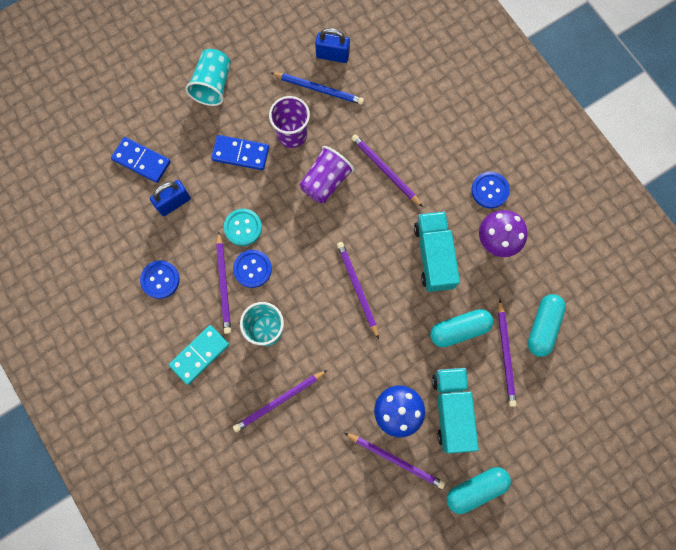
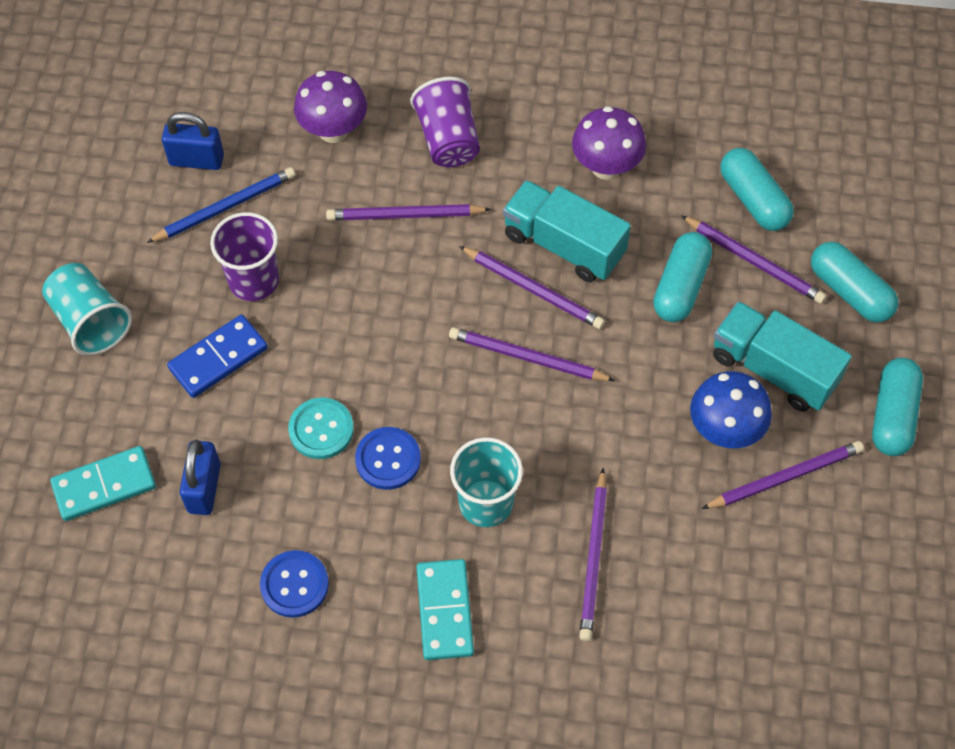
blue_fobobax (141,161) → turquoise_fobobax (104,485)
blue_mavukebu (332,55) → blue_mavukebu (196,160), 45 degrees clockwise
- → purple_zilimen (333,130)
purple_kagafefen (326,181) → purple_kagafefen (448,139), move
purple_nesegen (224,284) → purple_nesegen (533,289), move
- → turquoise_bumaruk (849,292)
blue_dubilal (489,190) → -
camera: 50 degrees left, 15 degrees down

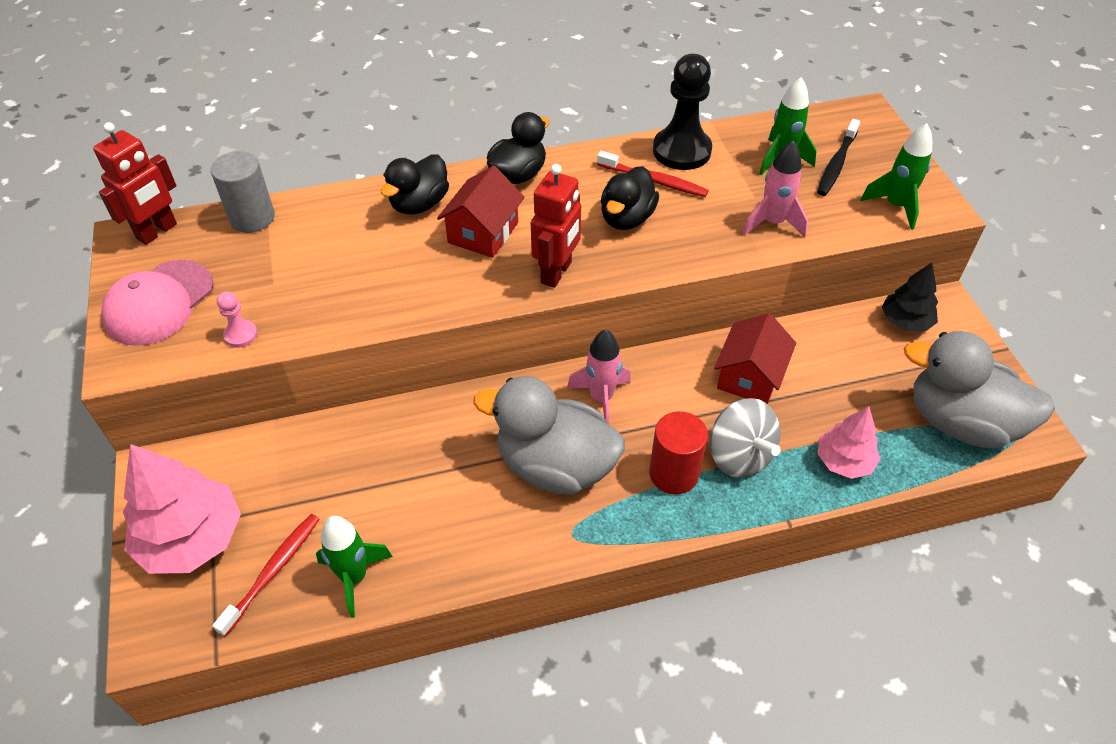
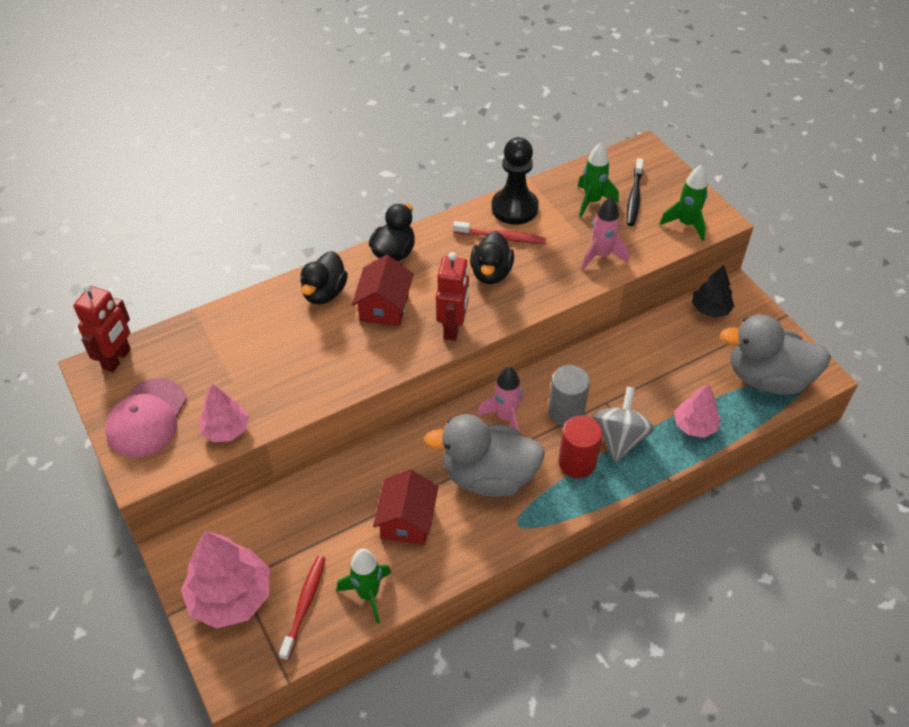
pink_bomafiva (241,335) → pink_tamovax (226,429)
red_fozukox (749,376) → red_fozukox (407,520), move
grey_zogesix (252,218) → grey_zogesix (566,412), move
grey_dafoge (739,455) → grey_dafoge (620,438), 120 degrees counterclockwise
camera: 15 degrees left, 0 degrees up

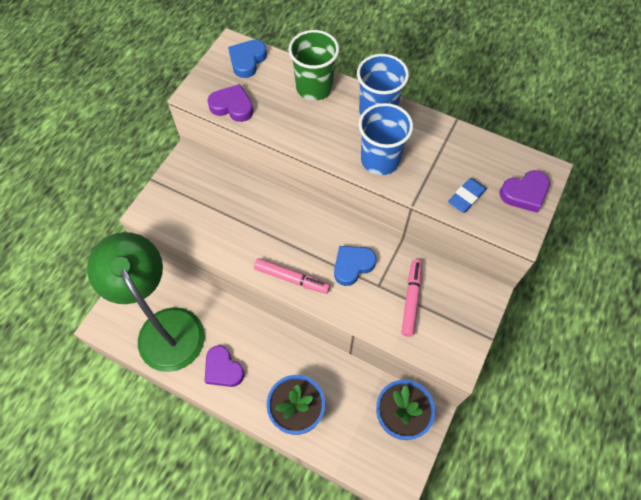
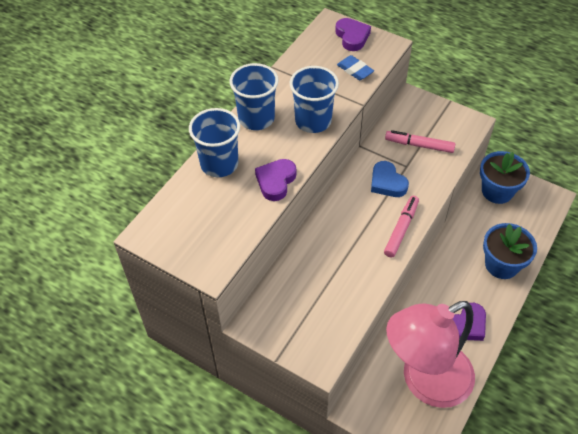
green_kagafefen (314,87) → blue_kagafefen (219,164)
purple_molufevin (232,106) → purple_molufevin (276,181), move
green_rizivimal (165,326) → pink_rizivimal (425,381)
blue_molufevin (247,60) → -
camera: 85 degrees left, 10 degrees down

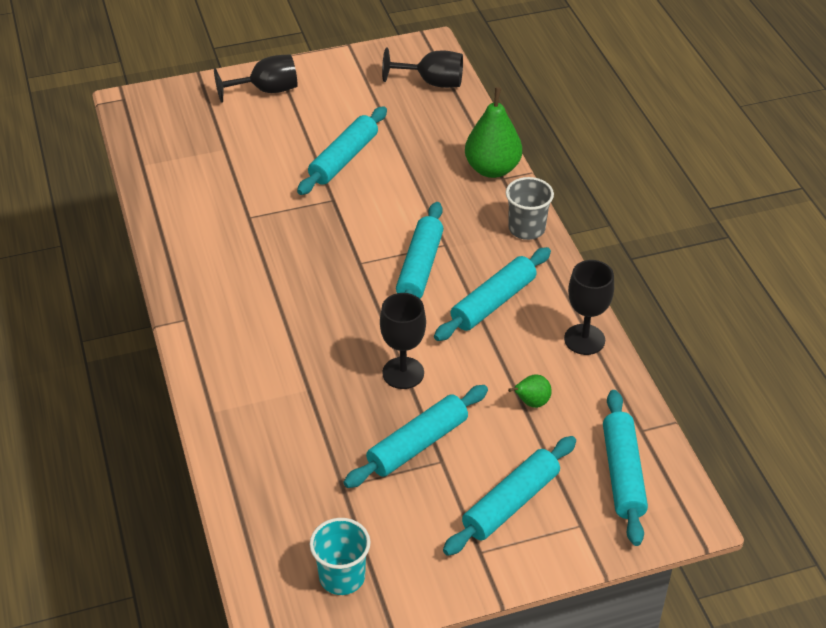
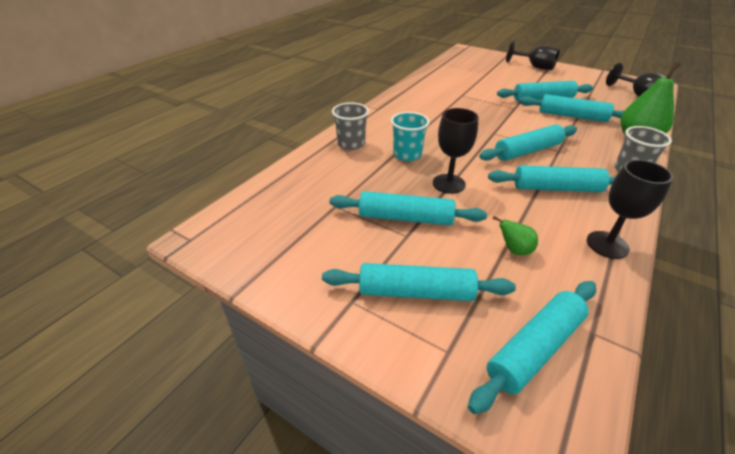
- → grey_kagafefen (351,144)
turquoise_kagafefen (342,577) → turquoise_kagafefen (407,154), move
- → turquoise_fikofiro (572,116)
camera: 50 degrees right, 5 degrees down

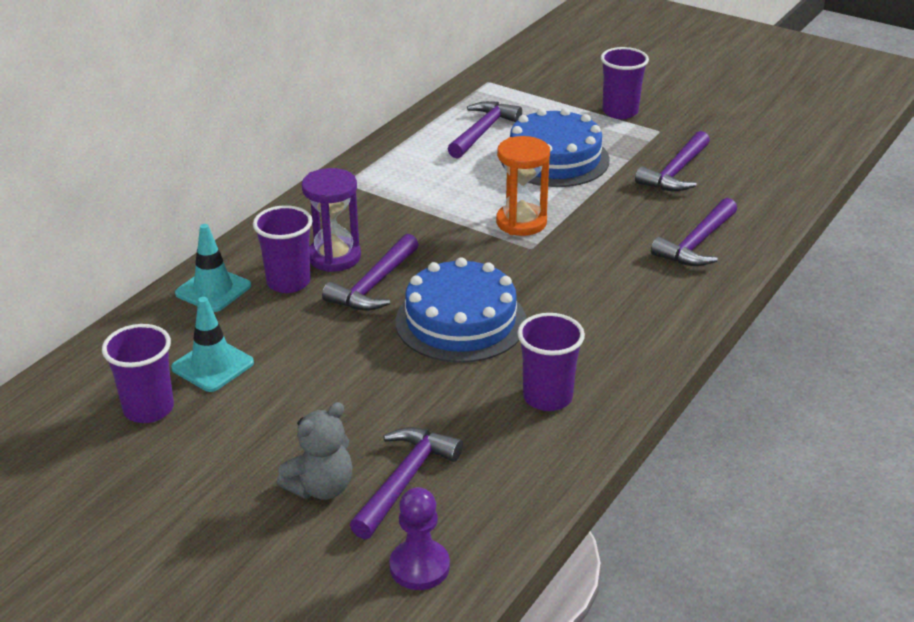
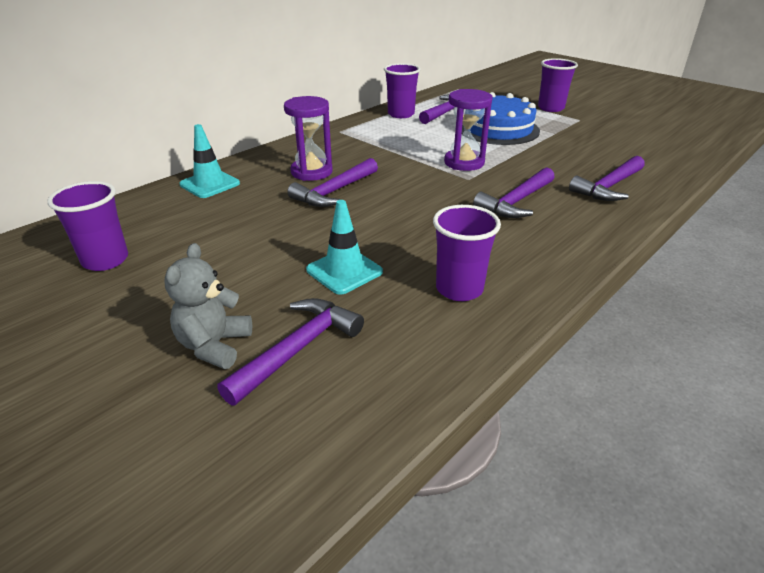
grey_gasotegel (321,487) → grey_gasotegel (214,345), 135 degrees clockwise
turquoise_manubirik (212,365) → turquoise_manubirik (344,271), move
purple_kagafefen (288,282) → purple_kagafefen (401,114), move
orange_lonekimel (521,222) → purple_lonekimel (464,162)
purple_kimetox (676,172) → purple_kimetox (516,202), move
purple_bomafiva (419,567) → -
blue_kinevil (460,321) → -
camera: 10 degrees right, 0 degrees up

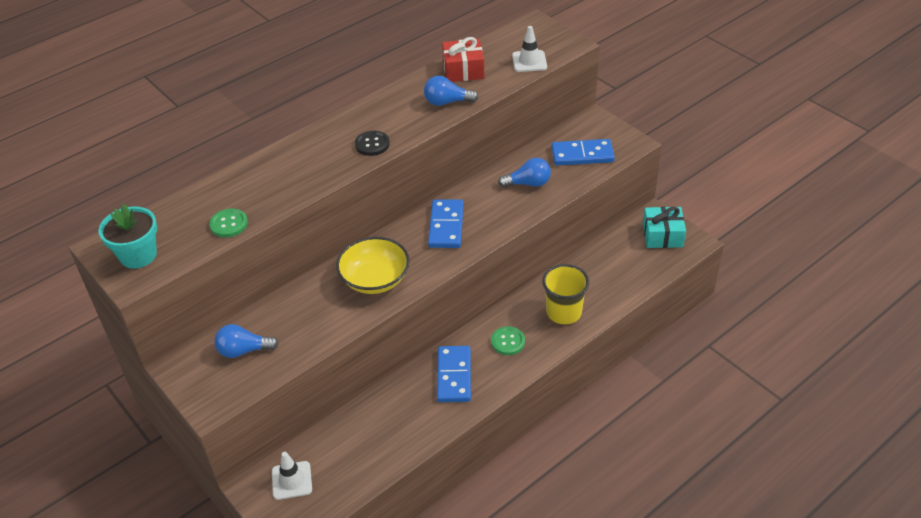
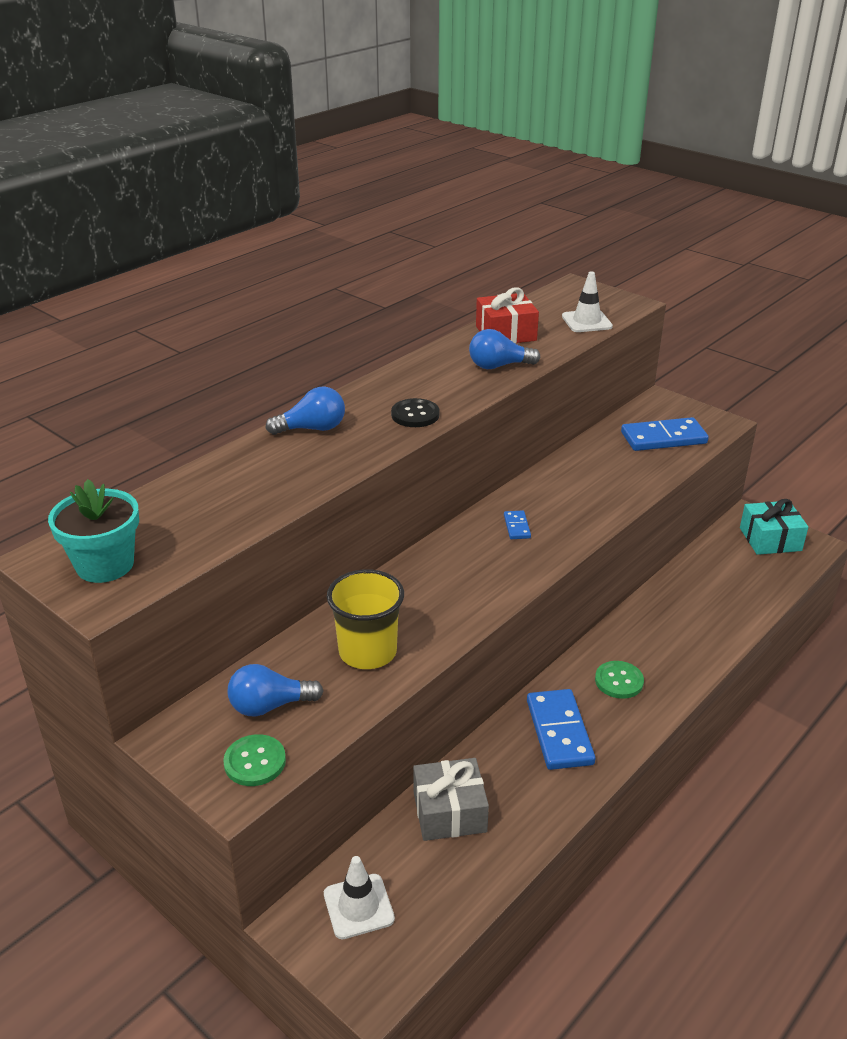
green_dubilal (229,224) → green_dubilal (255,762), move
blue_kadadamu (528,183) → blue_kadadamu (312,429), move
yellow_kagafefen (564,312) → yellow_kagafefen (367,652), move
- → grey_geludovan (449,812)
blue_fobobax (446,226) → blue_fobobax (516,527), x0.48
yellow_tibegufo (375,279) → -
camera: 10 degrees left, 10 degrees down

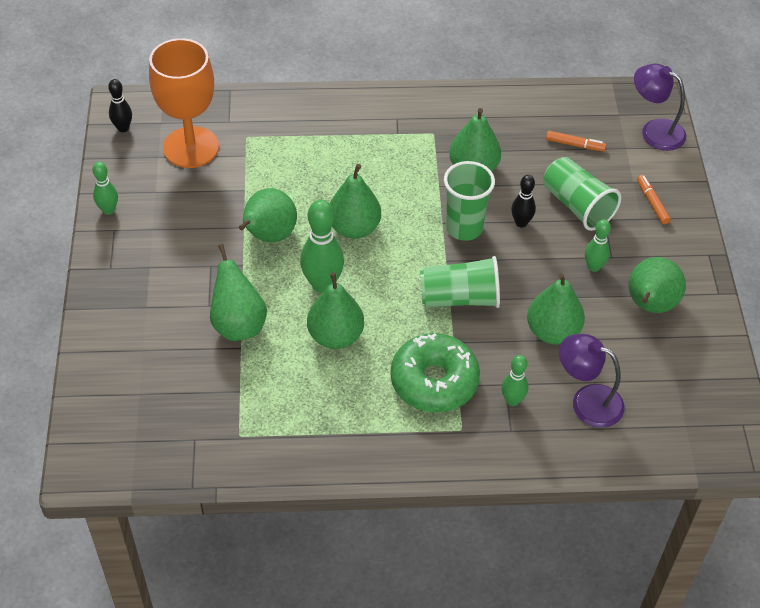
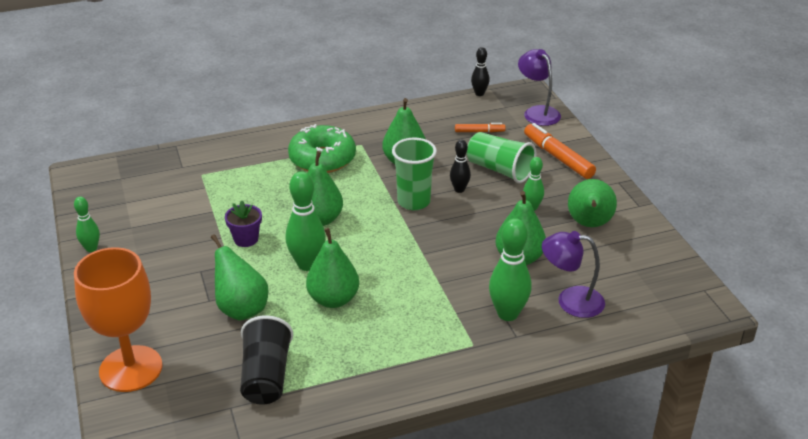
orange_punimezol (191,147) → orange_punimezol (131,369), move
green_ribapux (268,236) → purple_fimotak (246,239)
- → black_kagafefen (266,376)
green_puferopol (434,381) → green_puferopol (322,159), move
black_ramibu (123,128) → black_ramibu (479,93), move
green_ramibu (512,400) → green_ramibu (507,314), x1.73
purple_rizivimal (654,131) → purple_rizivimal (537,112), 45 degrees clockwise
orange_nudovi (652,203) → orange_nudovi (558,157), x1.81
green_kagafefen (459,298) → -
camera: 15 degrees left, 15 degrees down

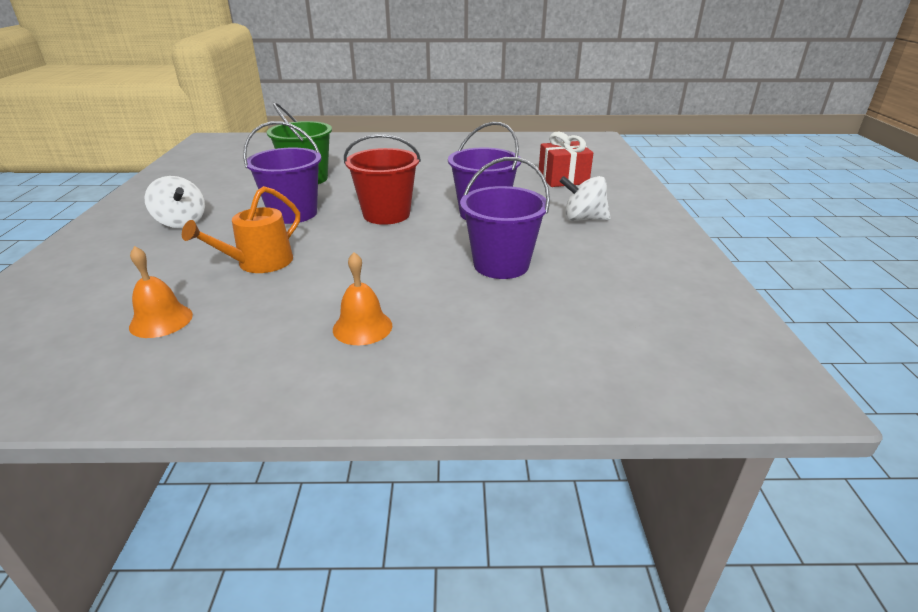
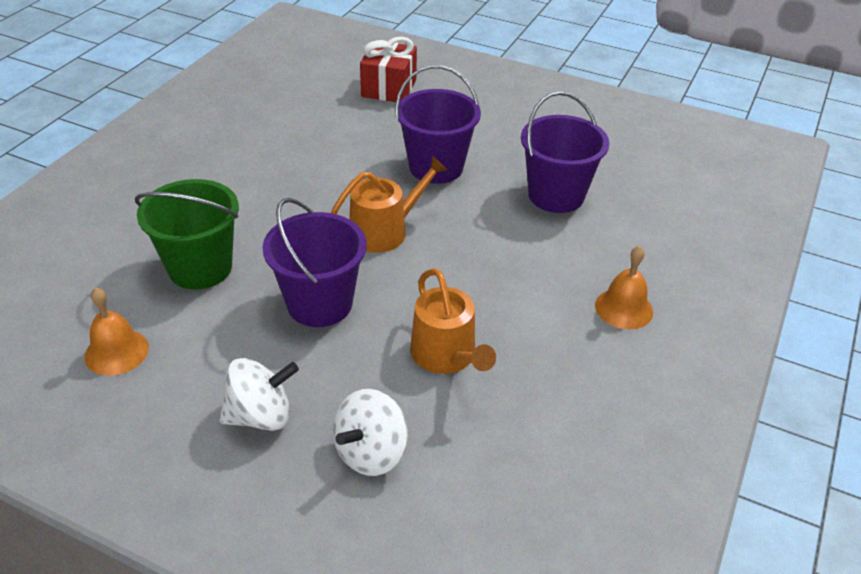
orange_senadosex (161,320) → orange_senadosex (116,352), move
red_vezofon (386,214) → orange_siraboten (384,231)
white_dafoge (583,219) → white_dafoge (371,453), move
camera: 65 degrees left, 10 degrees up

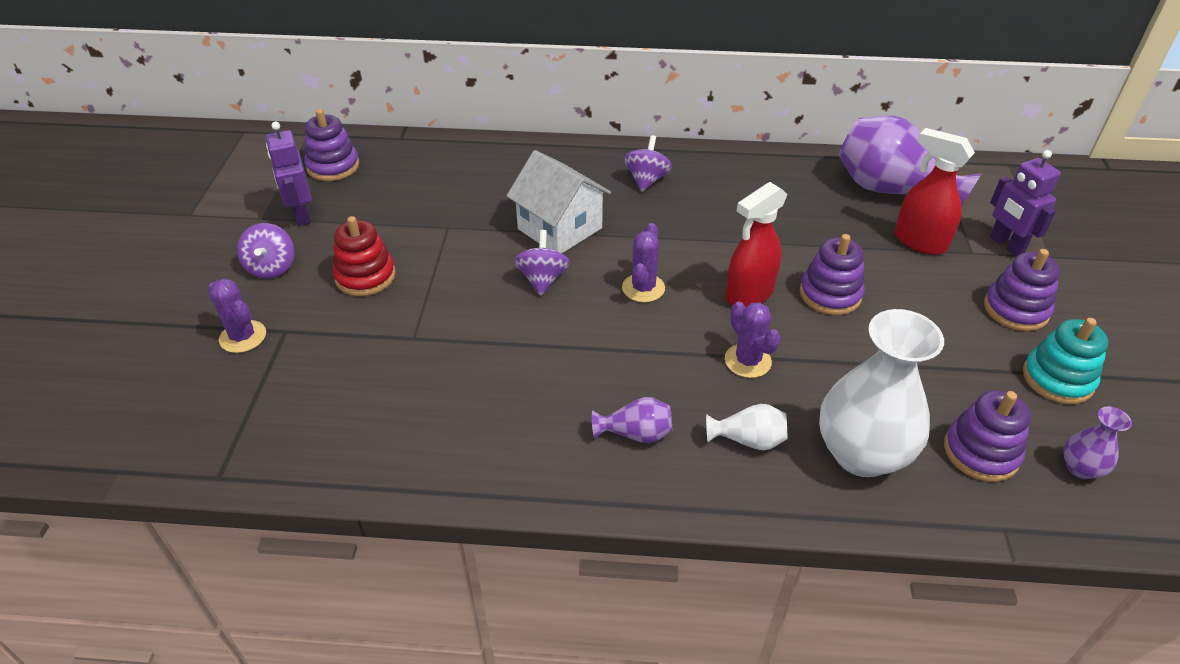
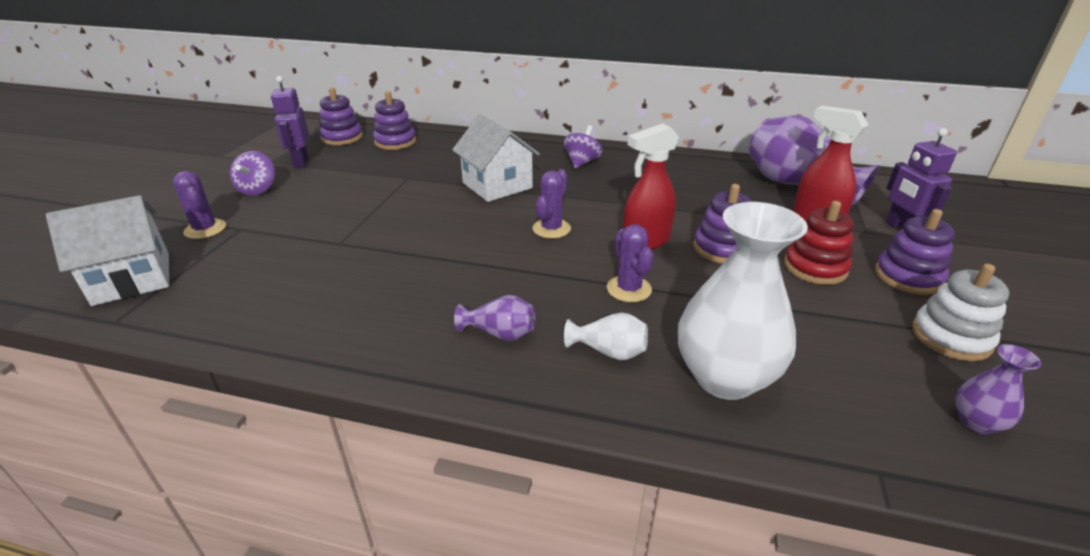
- → white_fozukox (132,279)
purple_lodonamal (981,452) → purple_lodonamal (395,142), move
red_lodonamal (365,276) → red_lodonamal (815,267), move
turquoise_lodonamal (1057,379) → white_lodonamal (951,337)
purple_dafoge (542,279) → -
camera: 10 degrees right, 10 degrees down

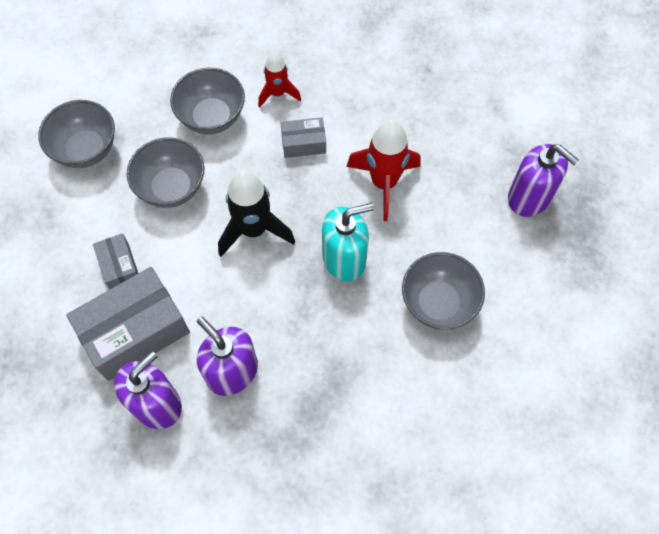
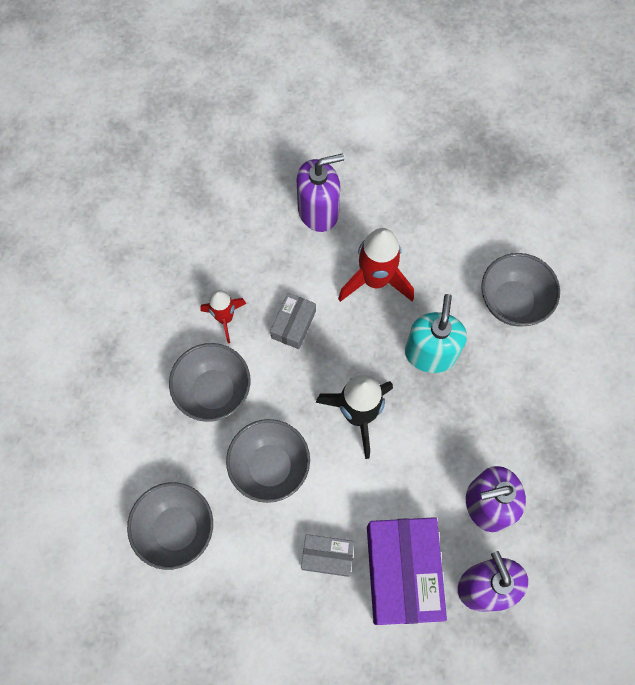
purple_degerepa (529,197) → purple_degerepa (318,211), move
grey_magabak (135,331) → purple_magabak (402,572)
camera: 60 degrees left, 5 degrees up

